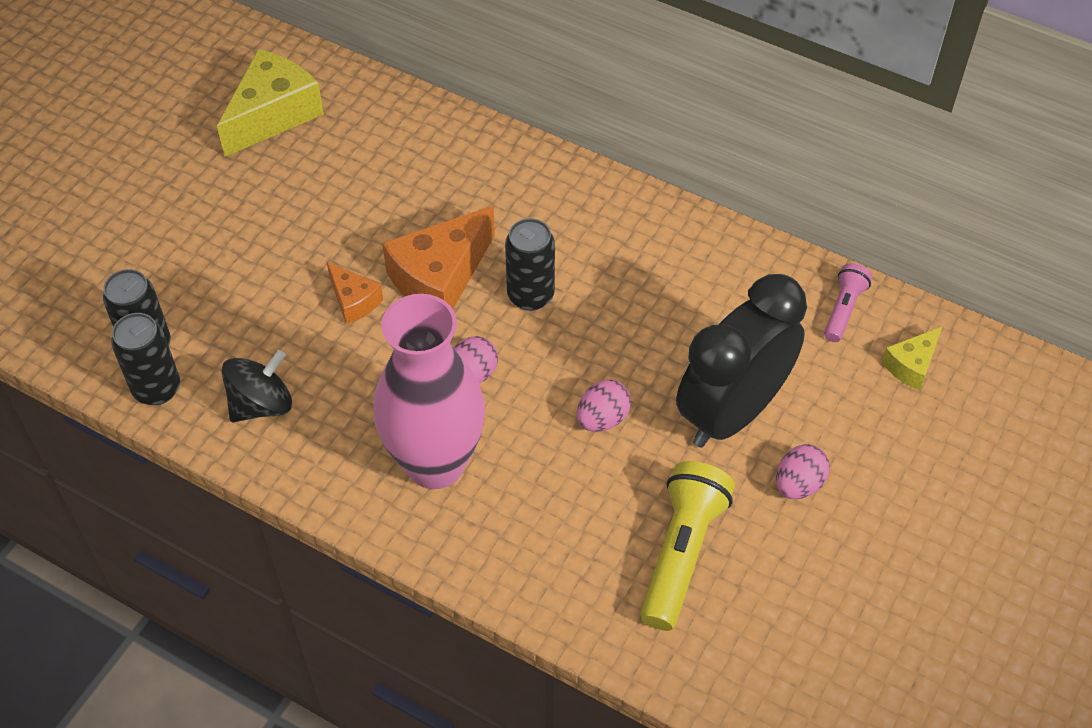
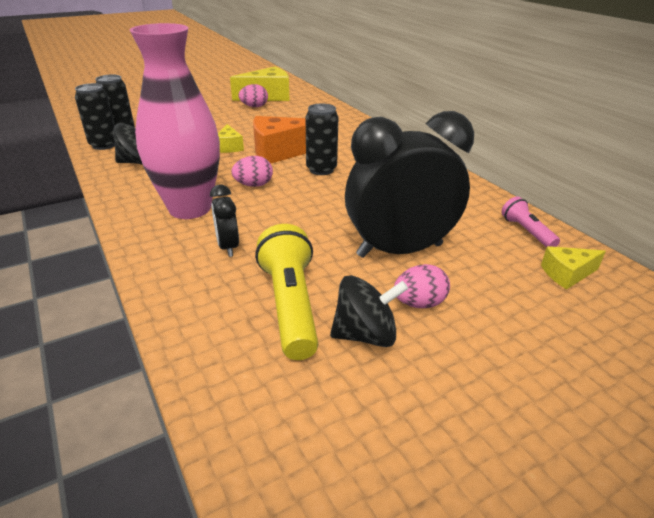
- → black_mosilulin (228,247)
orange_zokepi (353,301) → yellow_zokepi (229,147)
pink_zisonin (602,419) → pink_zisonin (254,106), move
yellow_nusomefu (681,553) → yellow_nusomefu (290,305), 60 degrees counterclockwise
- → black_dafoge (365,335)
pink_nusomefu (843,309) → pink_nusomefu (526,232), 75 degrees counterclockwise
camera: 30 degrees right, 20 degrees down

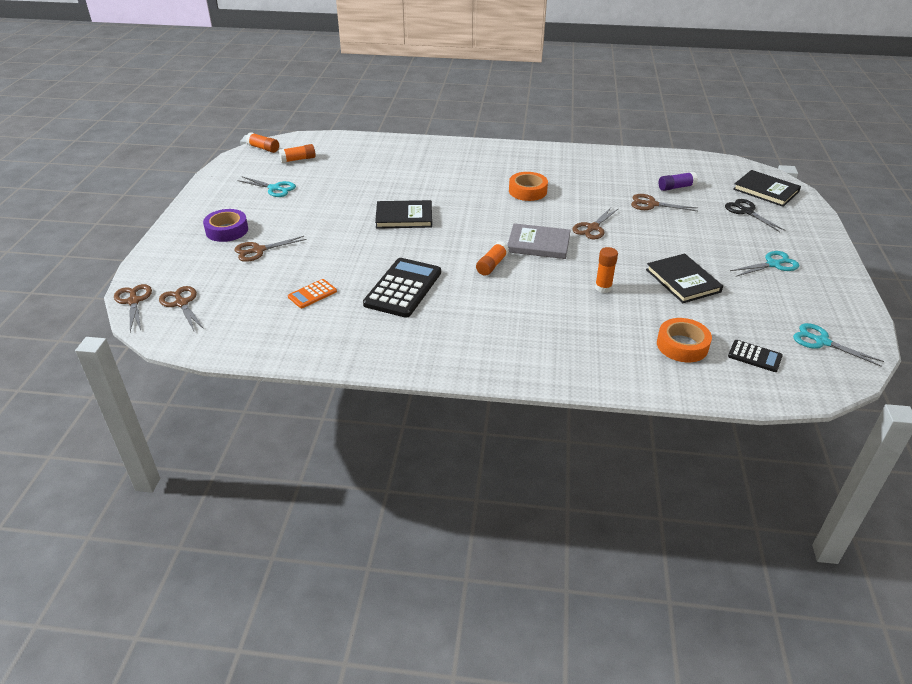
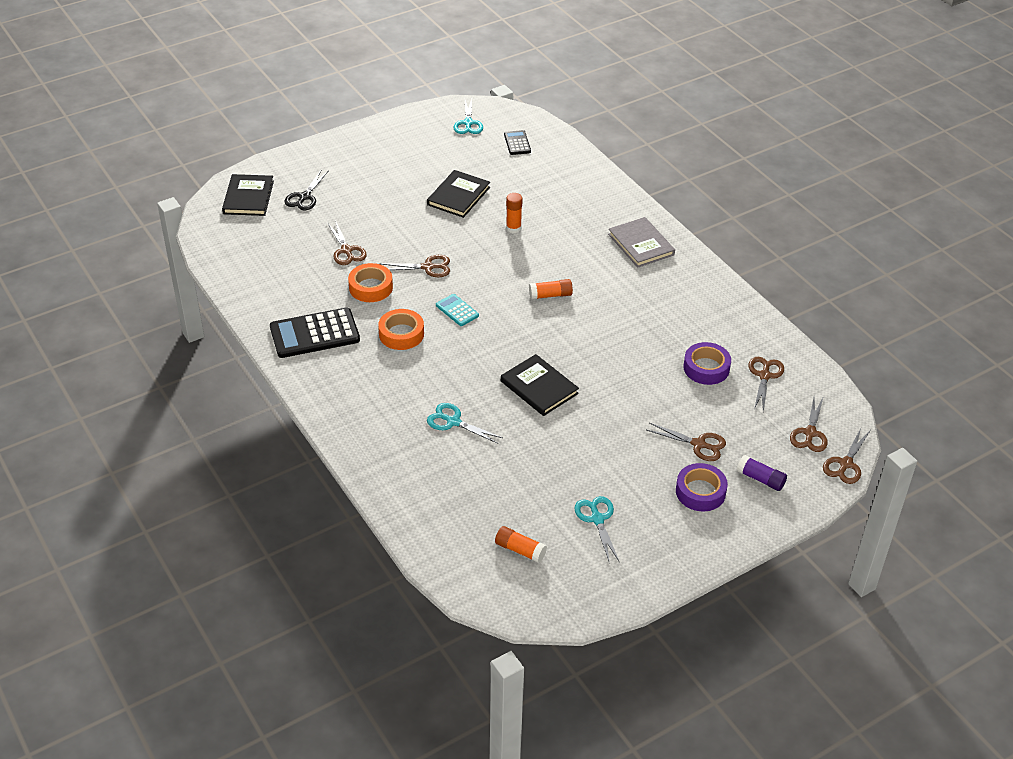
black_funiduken (403,288) → black_funiduken (315,334), move
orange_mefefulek (682,345) → orange_mefefulek (371,287), move
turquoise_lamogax (773,264) → turquoise_lamogax (453,421), move
- → turquoise_funiduken (457,310)
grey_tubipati (538,244) → grey_tubipati (641,244), move
orange_funiduken (312,294) → purple_mefefulek (706,368)
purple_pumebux (676,187) → purple_pumebux (760,479), move
- → brown_lamogax (764,375)
orange_pumebux (263,148) → -
camera: 130 degrees left, 5 degrees up

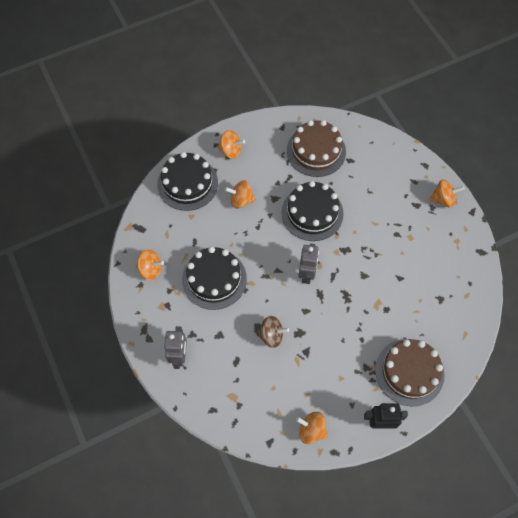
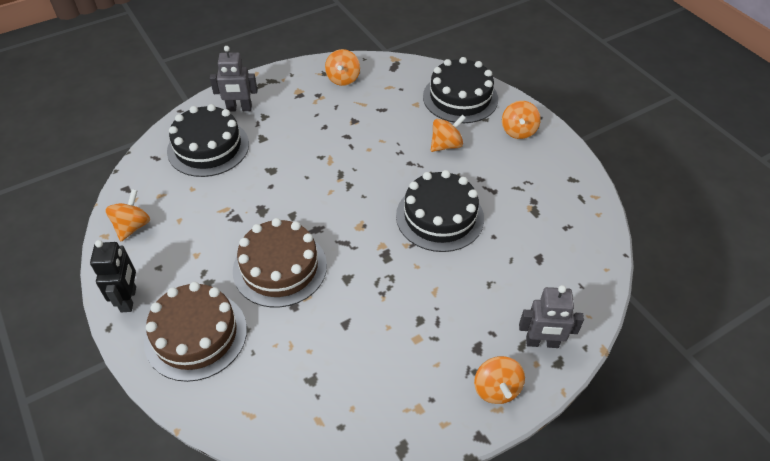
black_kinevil (214,279) → black_kinevil (208,147), move
brown_kinevil (316,151) → brown_kinevil (280,267), move
orange_dafoge (241,200) → orange_dafoge (446,145), 60 degrees clockwise
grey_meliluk (306,274) → grey_meliluk (542,342), move
brown_dafoge (271,335) → -
camera: 85 degrees right, 15 degrees down

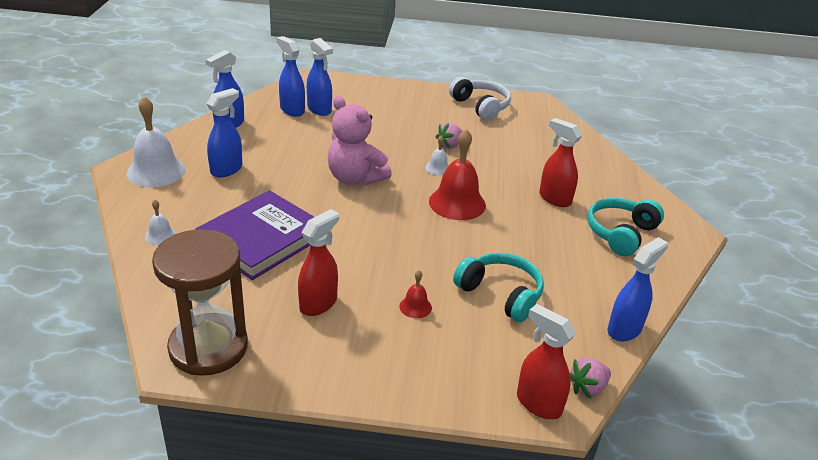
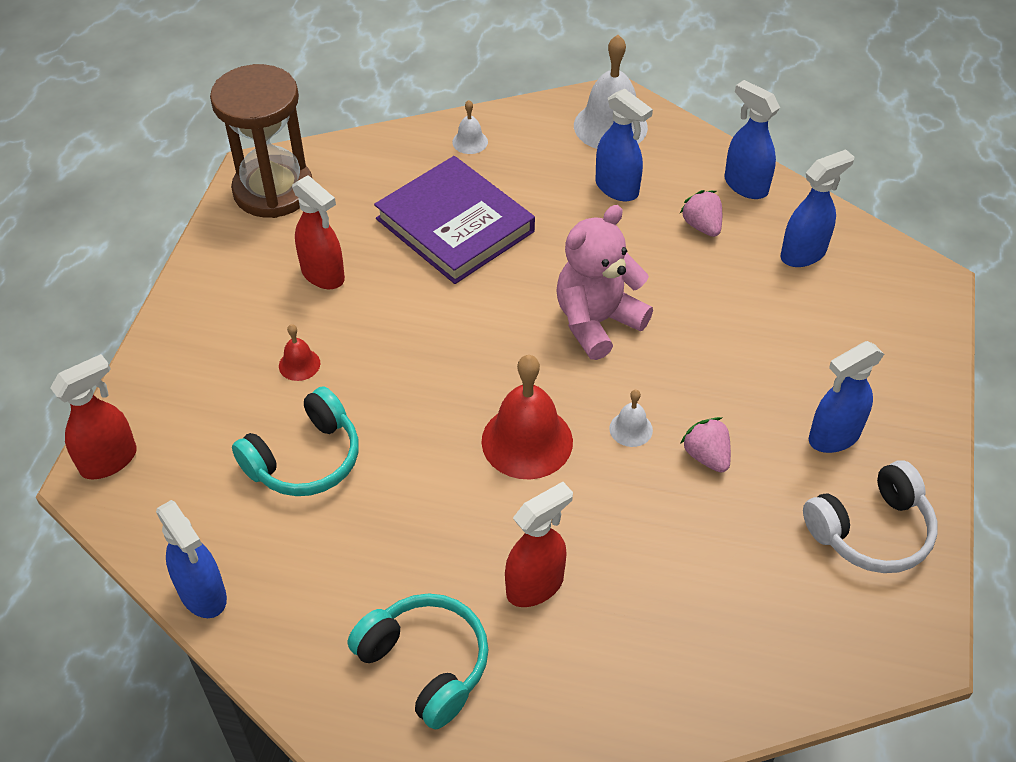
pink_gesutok (587,388) → pink_gesutok (702,226), move
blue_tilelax (319,109) → blue_tilelax (833,437), move
camera: 100 degrees right, 15 degrees up

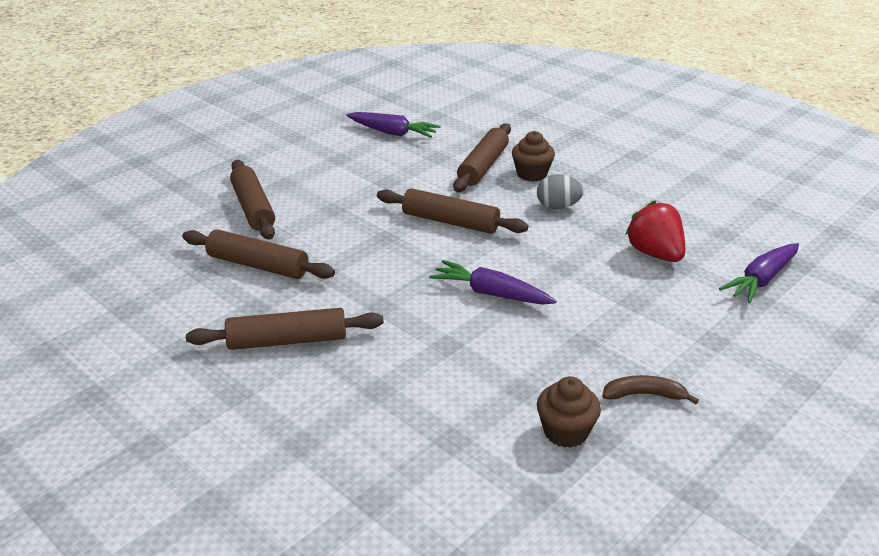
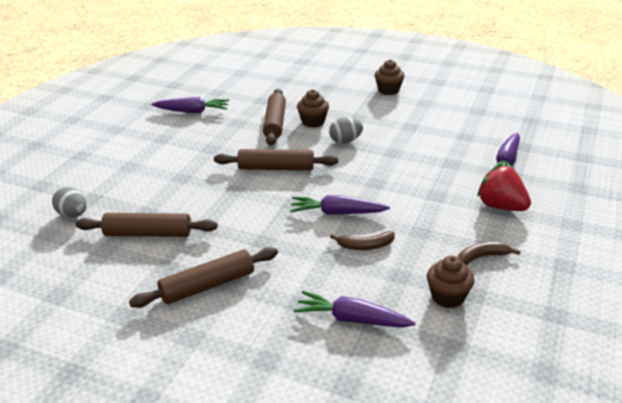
- → grey_zisonin (73,215)
- → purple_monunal (352,319)
- → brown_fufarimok (365,246)
- → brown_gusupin (388,90)
red_gesutok (655,254) → red_gesutok (501,206), move
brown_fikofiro (253,208) → -
camera: 20 degrees left, 0 degrees up

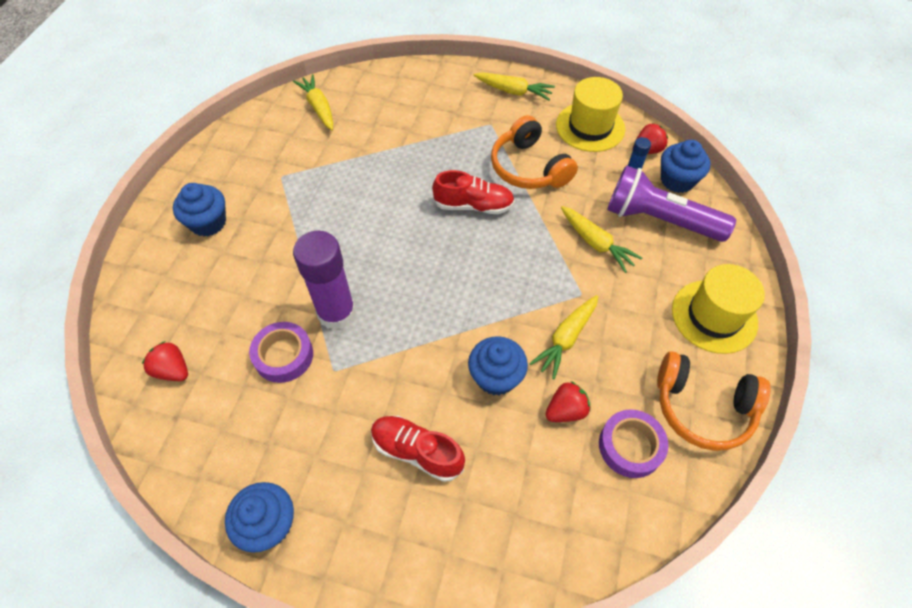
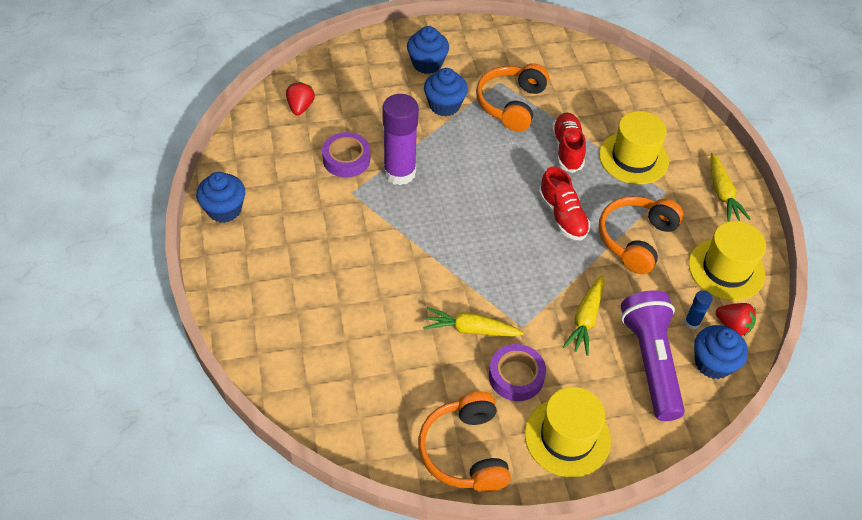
blue_gusupin (496,377) → blue_gusupin (444,105), move
- → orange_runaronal (511,104)
purple_mefefulek (630,446) → purple_mefefulek (516,376), move
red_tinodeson (417,451) → red_tinodeson (567,149), move
- → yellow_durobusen (633,158)
yellow_monunal (318,107) → -
red_gesutok (565,410) → -
camera: 60 degrees right, 5 degrees down

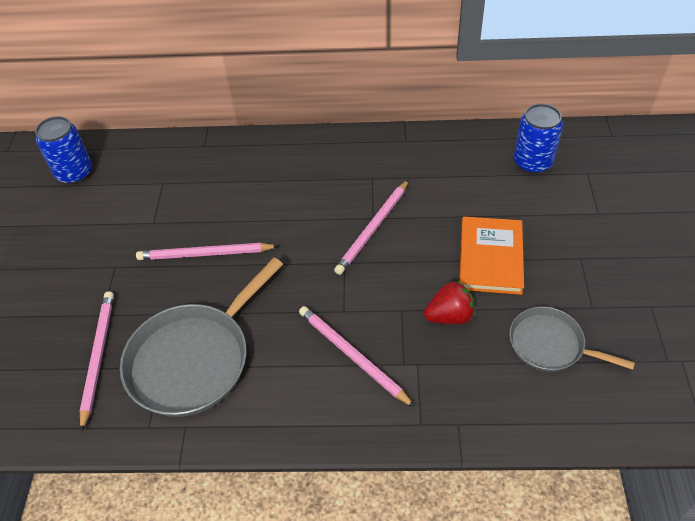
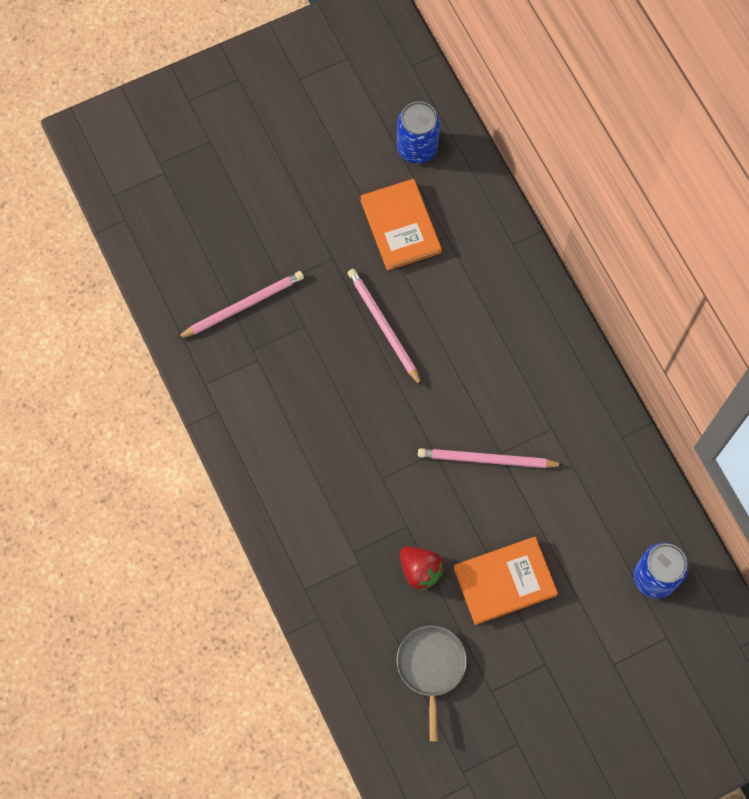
- → orange_tubipati (400,226)
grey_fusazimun (193,360) → -
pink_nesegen (352,356) → -
camera: 60 degrees right, 20 degrees up

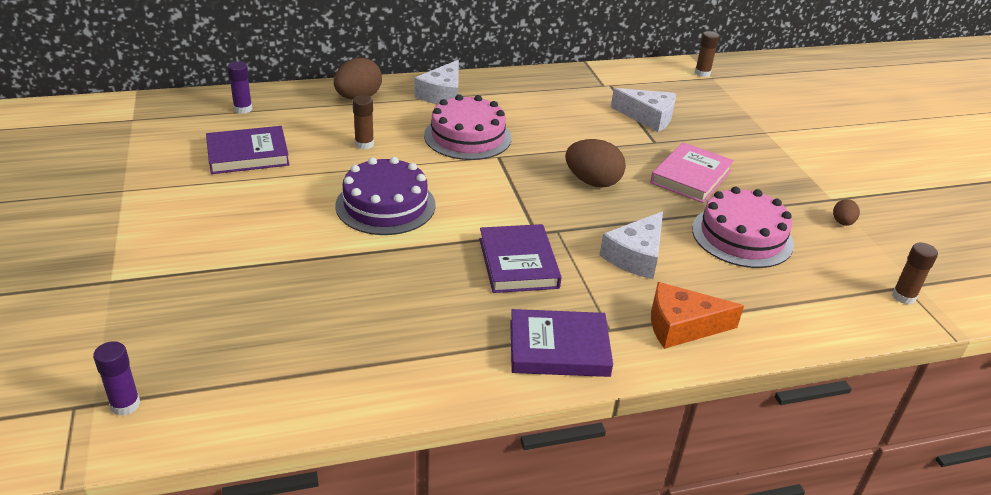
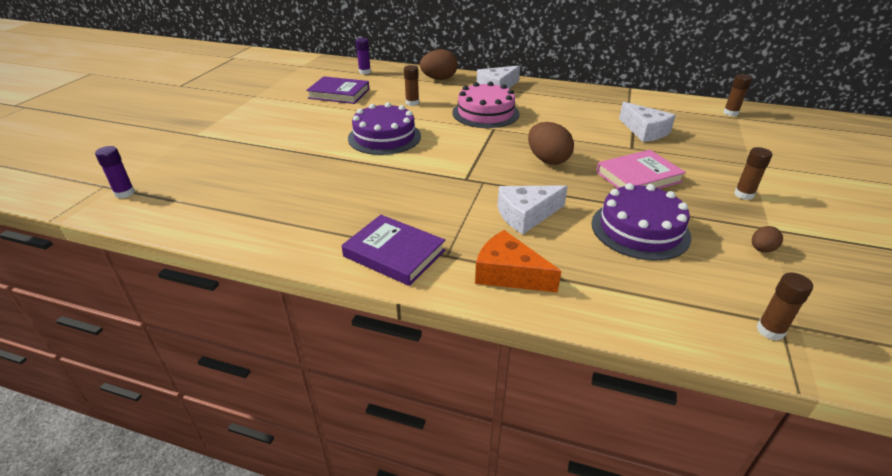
pink_kinevil (742,236) → purple_kinevil (640,229)
- → brown_pumebux (743,194)
purple_tubipati (518,263) → -
camera: 35 degrees right, 0 degrees up

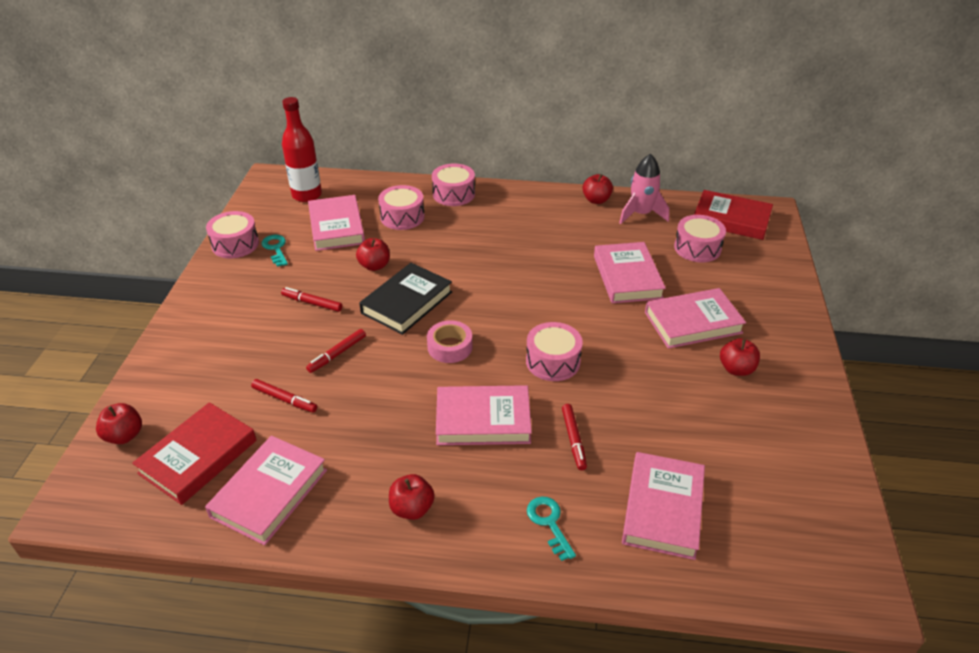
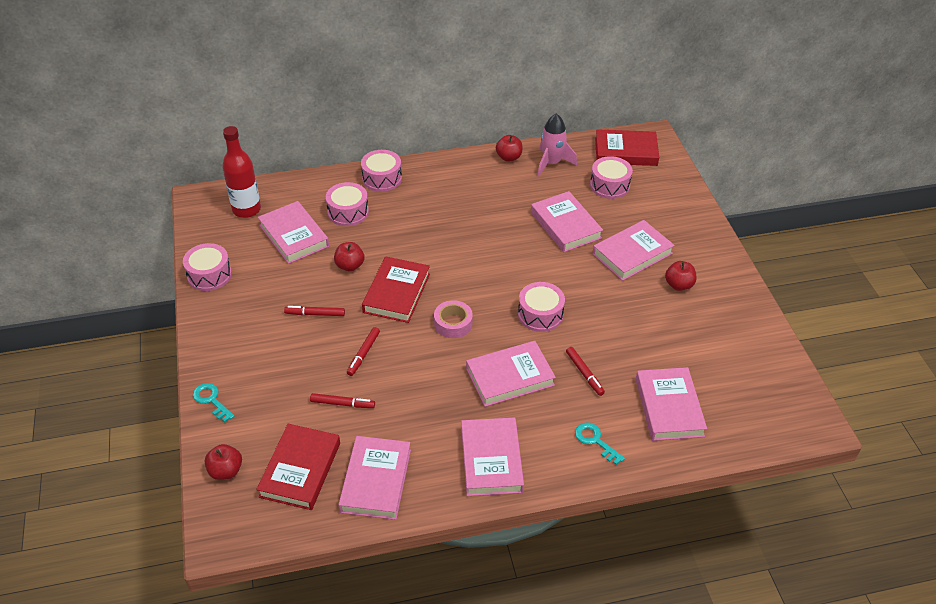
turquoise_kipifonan (276,249) → turquoise_kipifonan (211,400), move
black_tubipati (407,302) → red_tubipati (396,293)
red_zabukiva (412,508) → pink_tubipati (491,460)
camera: 20 degrees left, 5 degrees up

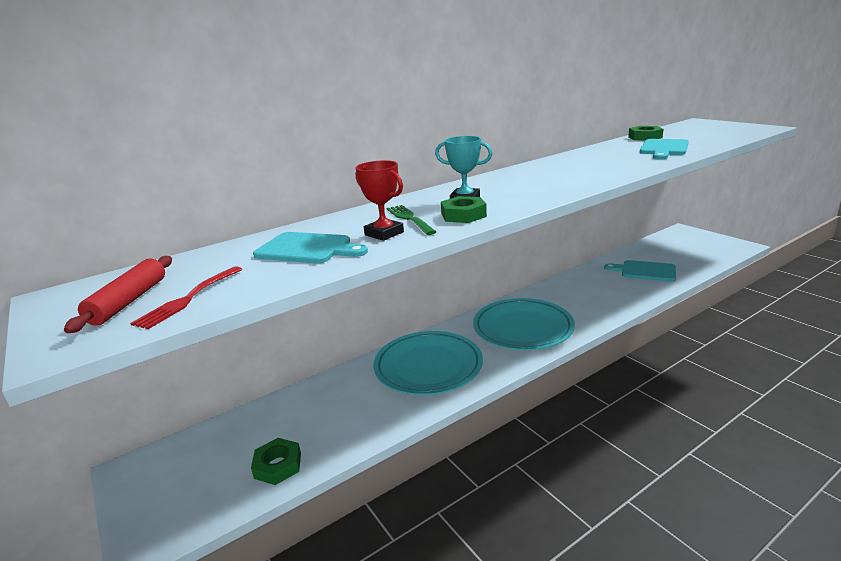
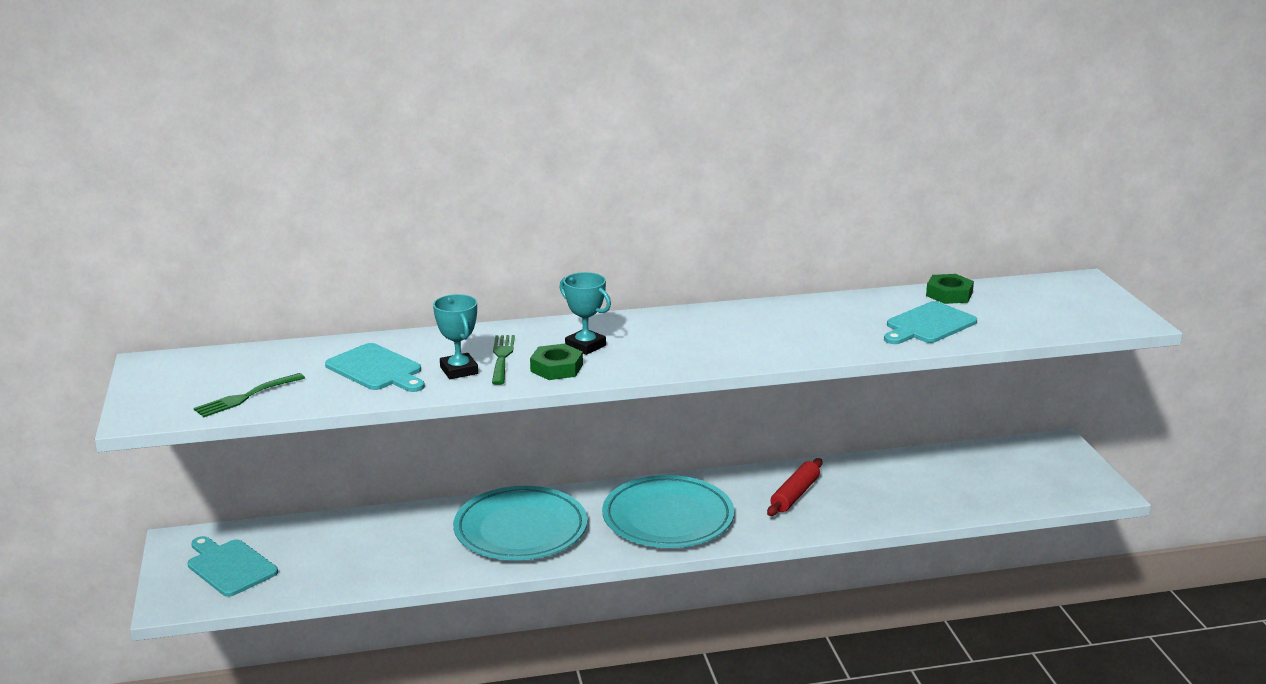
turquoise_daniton (645,271) → turquoise_daniton (230,566), move
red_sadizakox (188,299) → green_sadizakox (246,397)
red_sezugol (384,233) → turquoise_sezugol (459,370)
red_fikofiro (129,301) → red_fikofiro (794,495), move
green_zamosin (278,465) → -
camera: 20 degrees right, 0 degrees up

